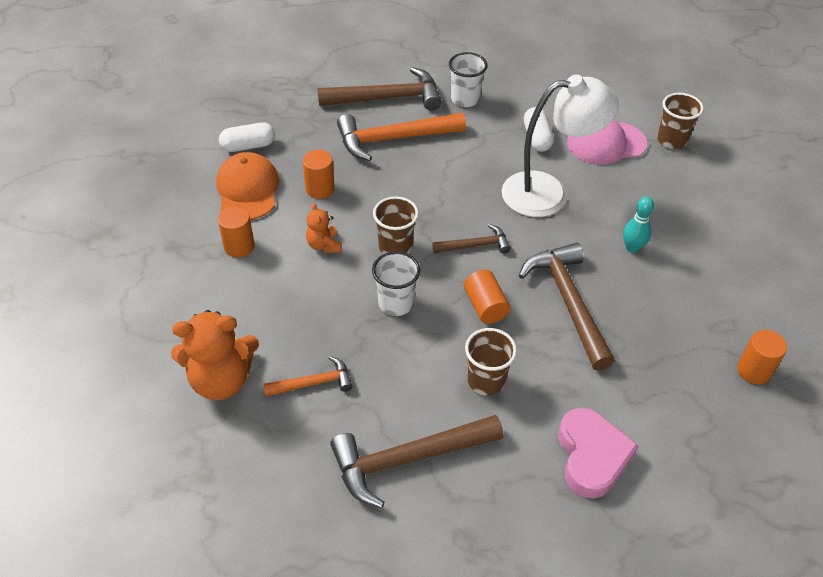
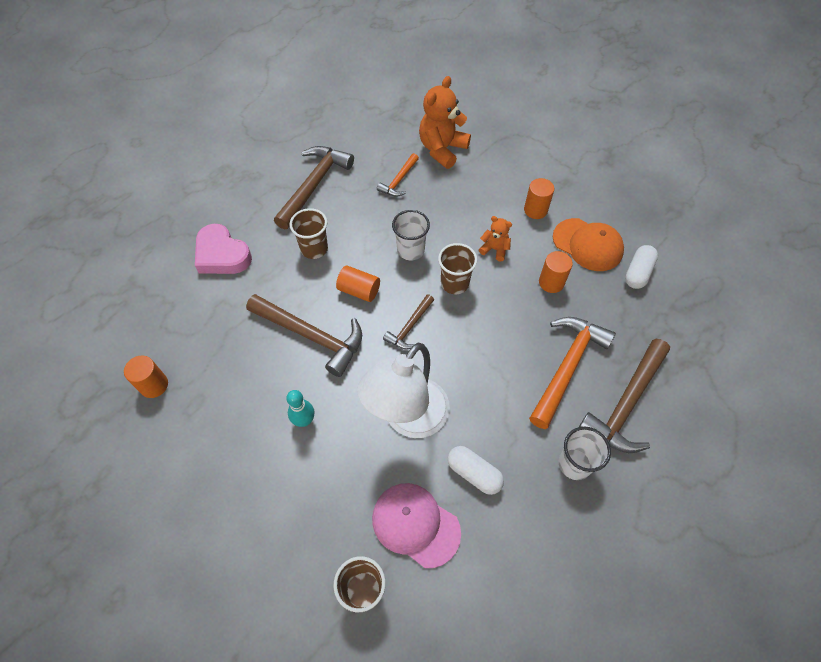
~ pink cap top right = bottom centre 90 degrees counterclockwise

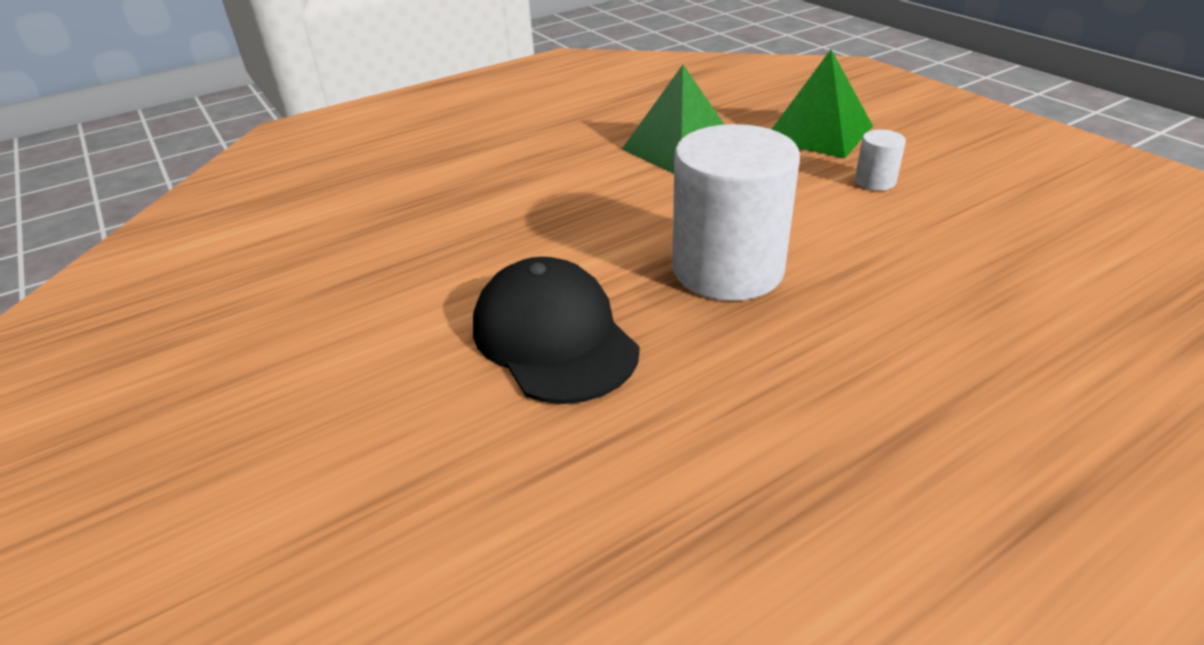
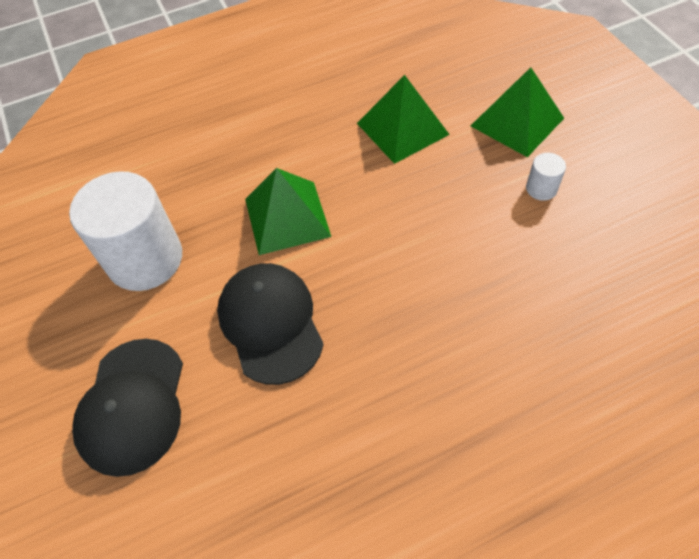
~ white cylinder (1st from left) top centre to middle left
+ black cap (1st from left) bottom left
+ green pyramid (1st from left) centre

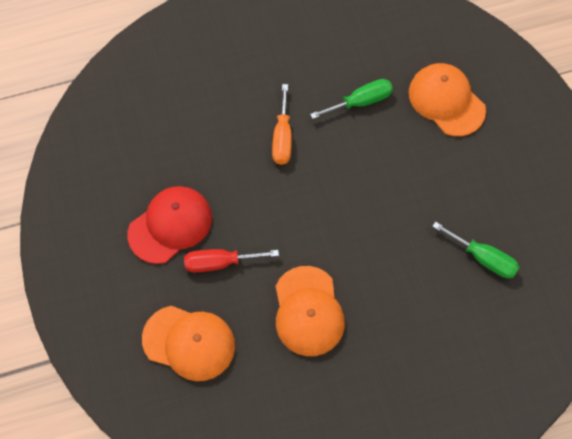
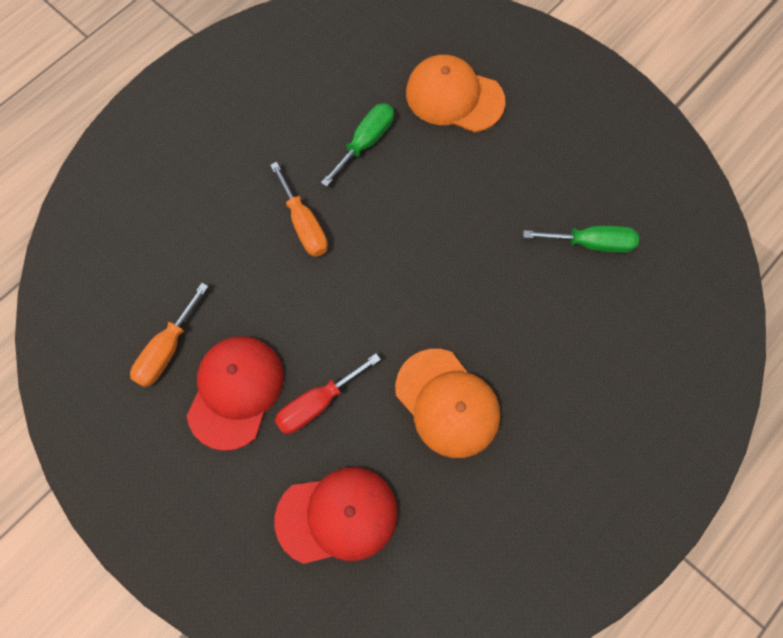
~ orange cap (1st from left) bottom left to red cap (2nd from left) bottom centre
+ orange screwdriver (1st from left) middle left

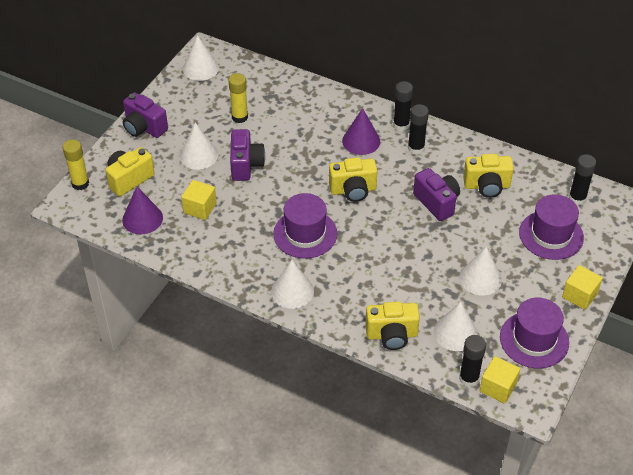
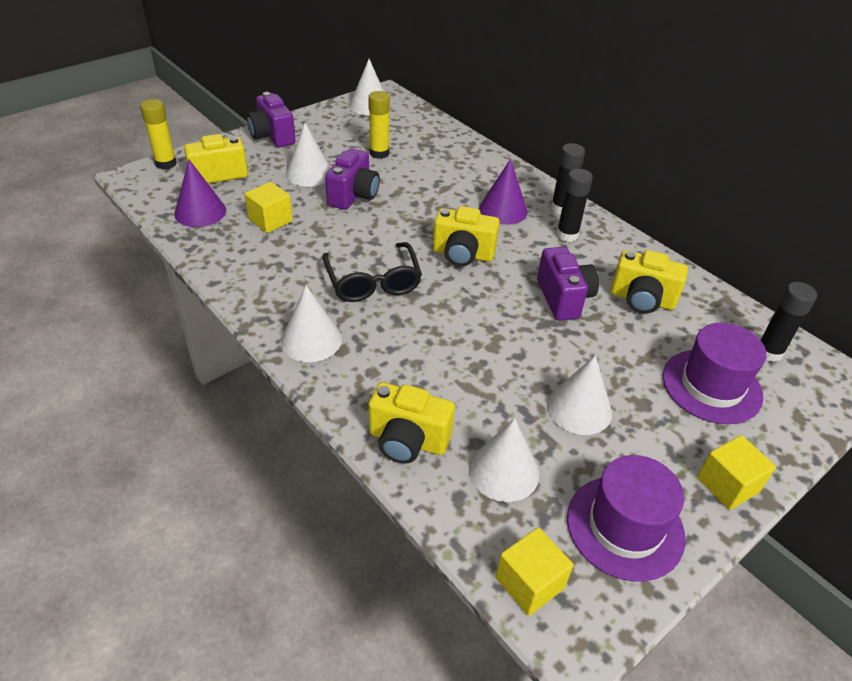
~ purple hat (1st from left) centre to black glasses centre
- black glue stick (3rd from left) bottom right

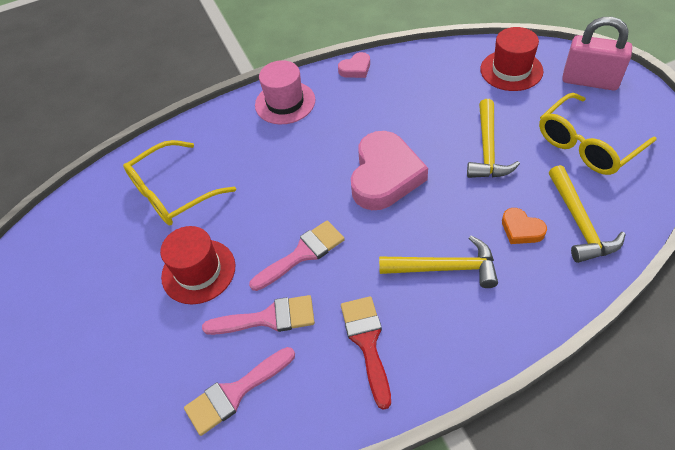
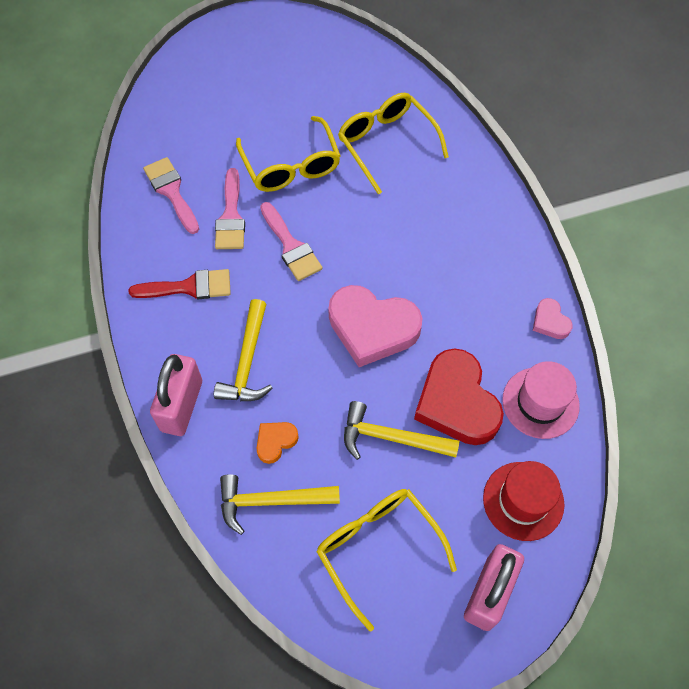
~ red hat (1st from left) middle left to yellow glasses (1st from left) top centre
~ pink hat top centre to middle right
+ pink padlock (1st from left) middle left
+ red heart centre

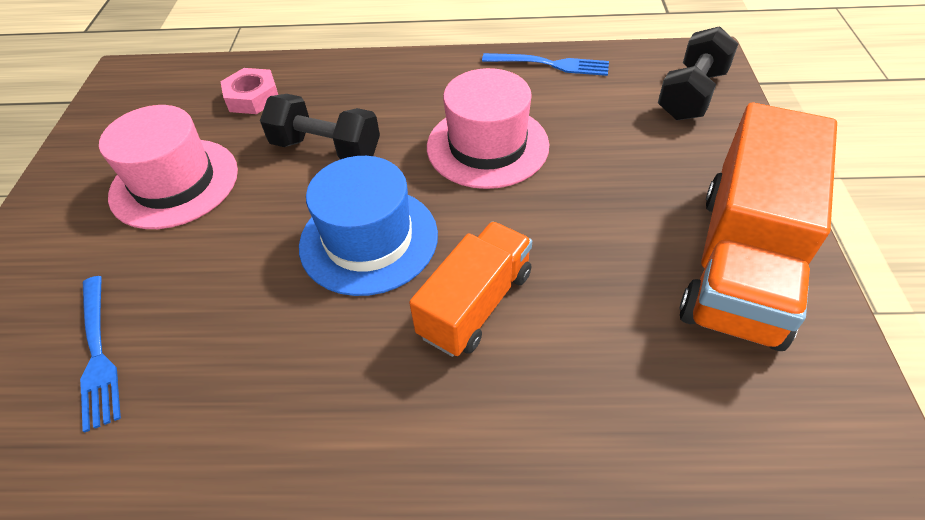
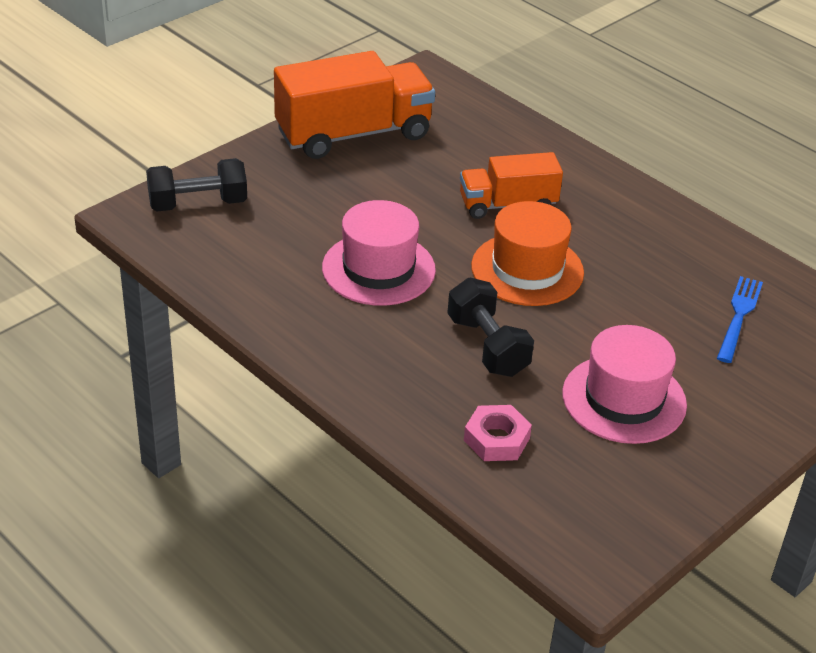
~ blue hat centre to orange hat centre
- blue fork (2nd from left) top centre

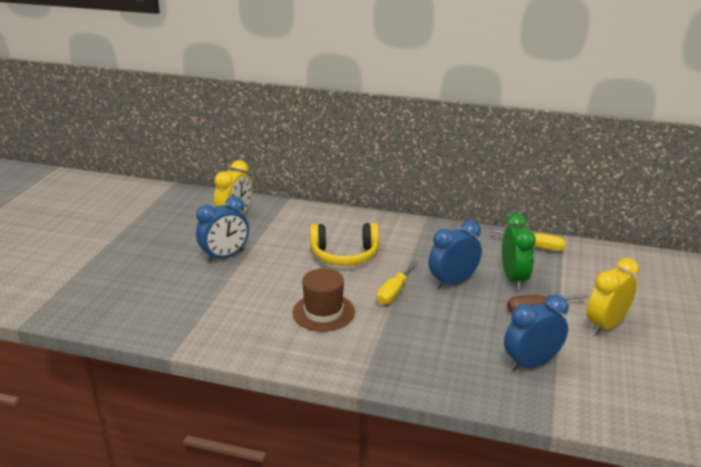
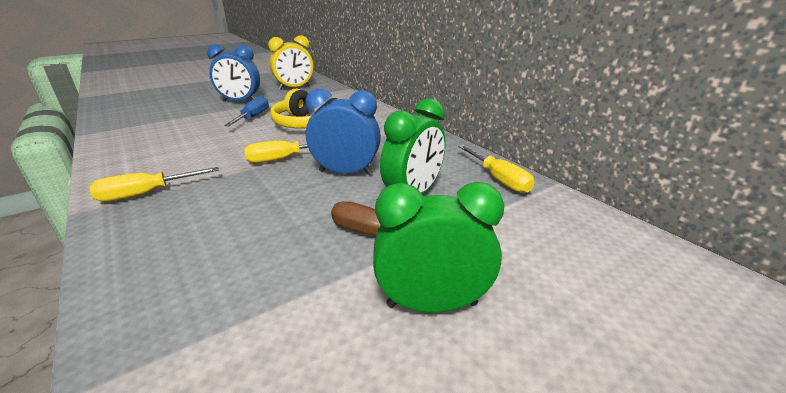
- brown hat centre
- blue clock (3rd from left) bottom right
~ yellow clock (2nd from left) middle right to green clock (2nd from left) centre
+ yellow screwdriver (1st from left) middle left
+ blue screwdriver top left

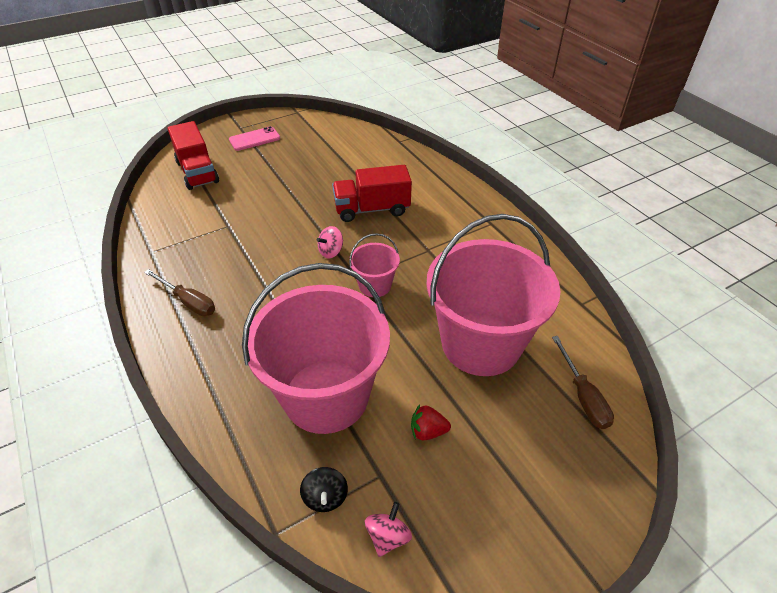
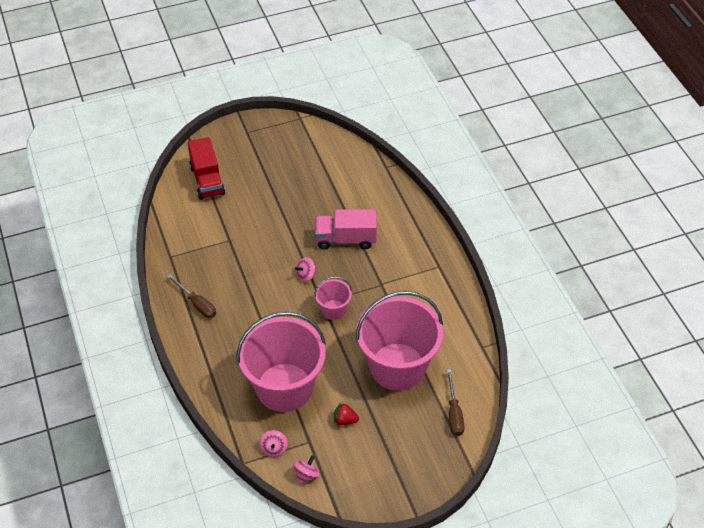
- pink phone top left
~ black spinning top bottom centre to pink spinning top (1st from left) bottom centre
~ red truck (2nd from left) top centre to pink truck centre

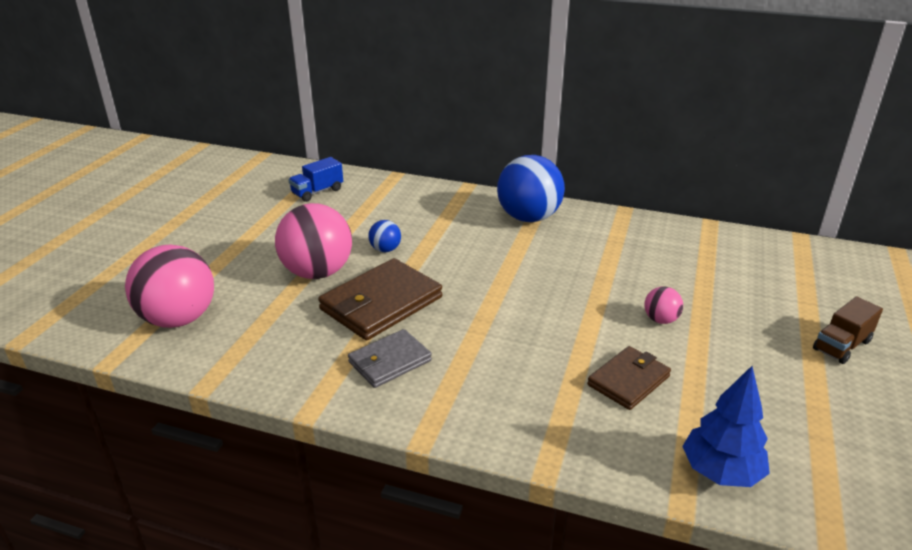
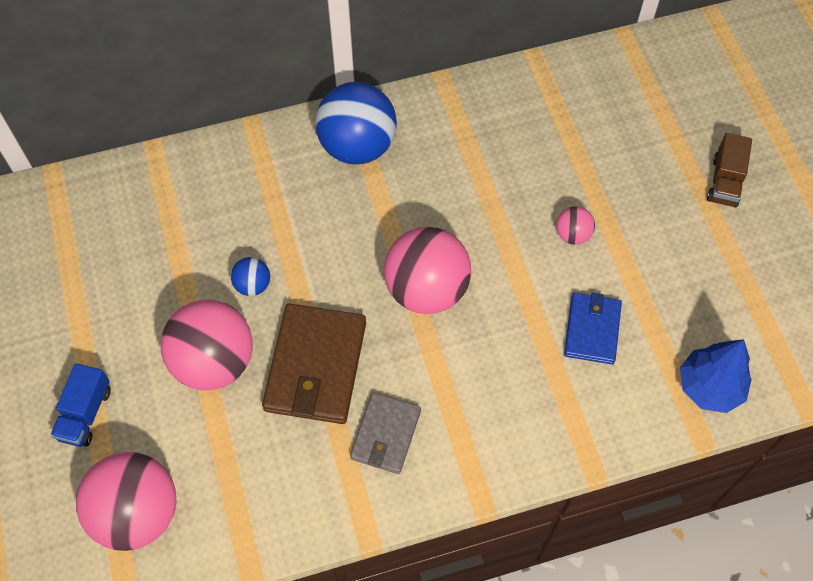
~ blue truck top centre to bottom left
~ brown wallet (2nd from left) bottom right to blue wallet middle right
+ pink ball (3rd from left) centre

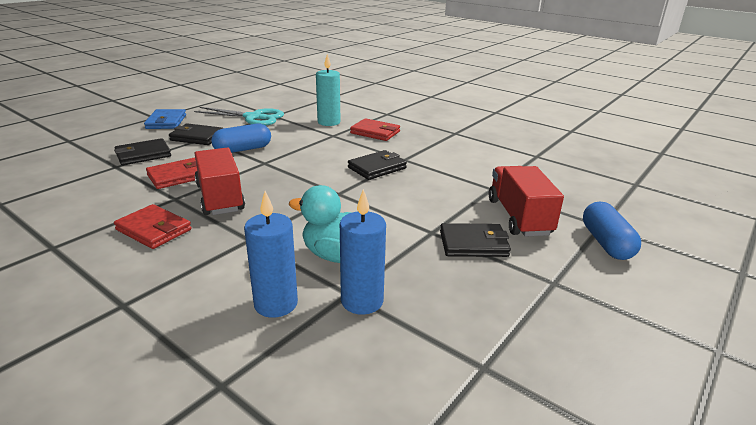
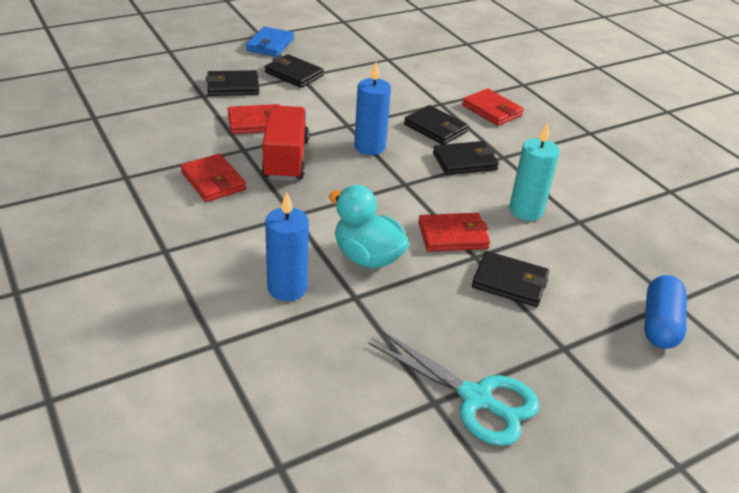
~ turquoise scissors top left to bottom centre
- blue capsule (1st from left) top left
~ turquoise candle top centre to middle right
~ blue candle (2nd from left) centre to top centre
- red truck (2nd from left) middle right
+ black wallet (3rd from left) top centre
+ red wallet (3rd from left) centre

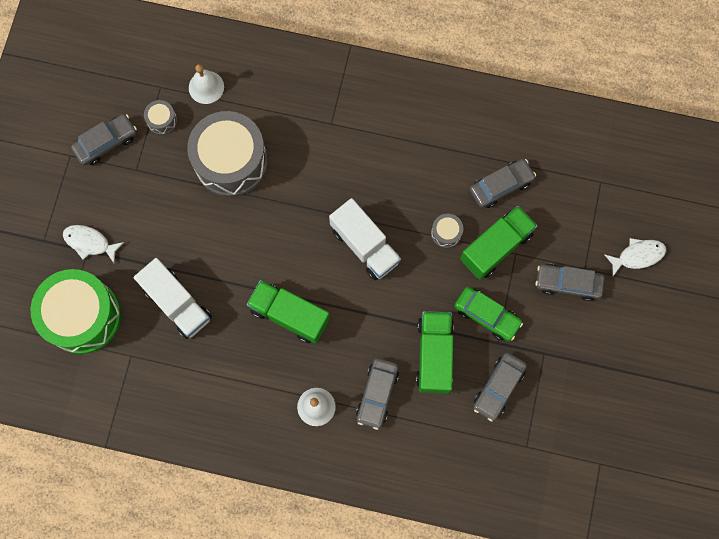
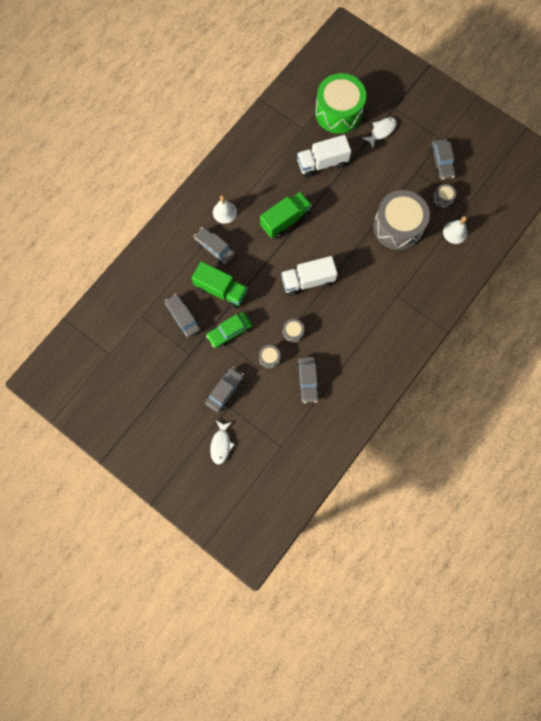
~ green truck (3rd from left) middle right to grey drum (1st from left) centre

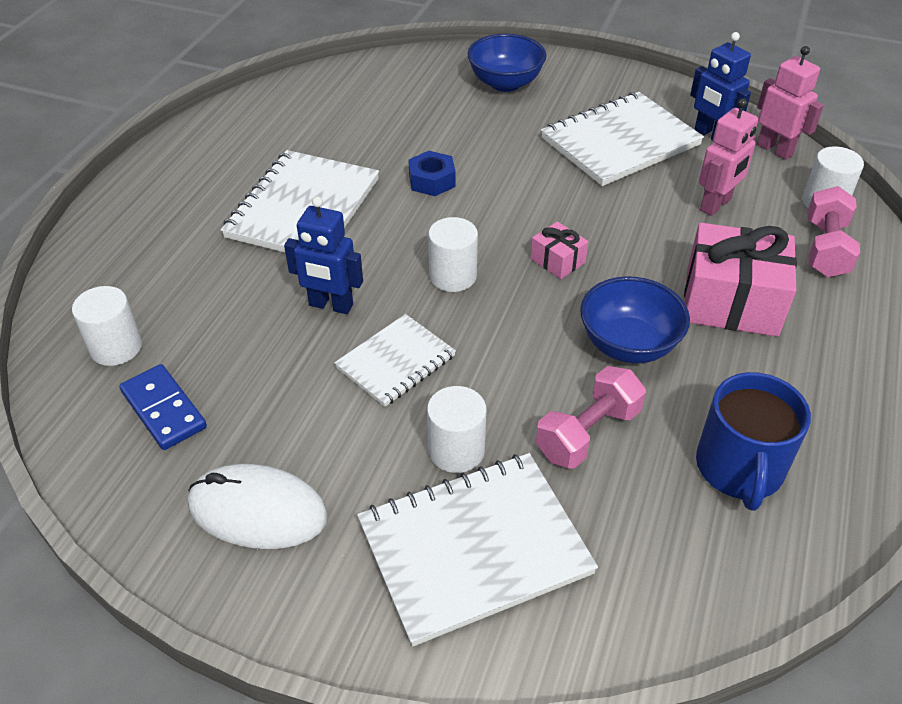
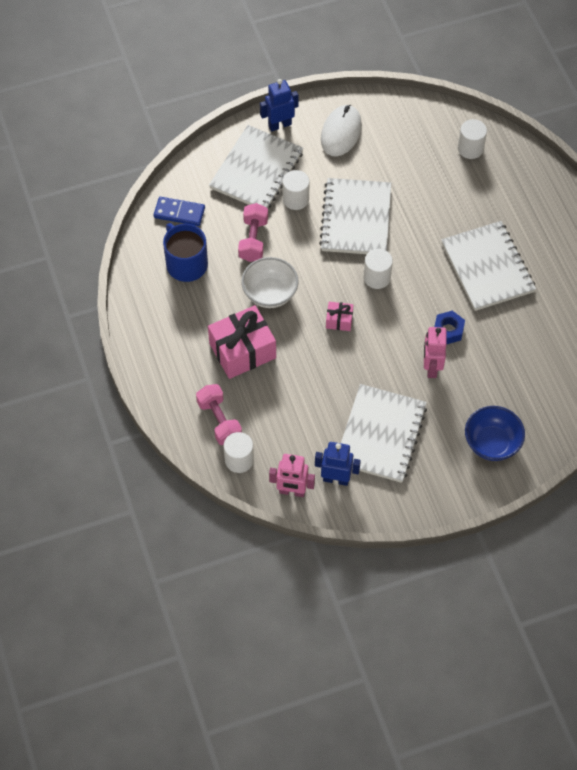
~ blue domino middle left to top left
~ white mouse bottom left = top centre 45 degrees counterclockwise
~ blue robot (1st from left) centre to top centre
~ white notebook (2nd from left) centre = top centre x1.70
~ blue bowl (2nd from left) middle right to white bowl centre
~ pink robot (1st from left in the first image) top right to pink robot (2nd from left) middle right

